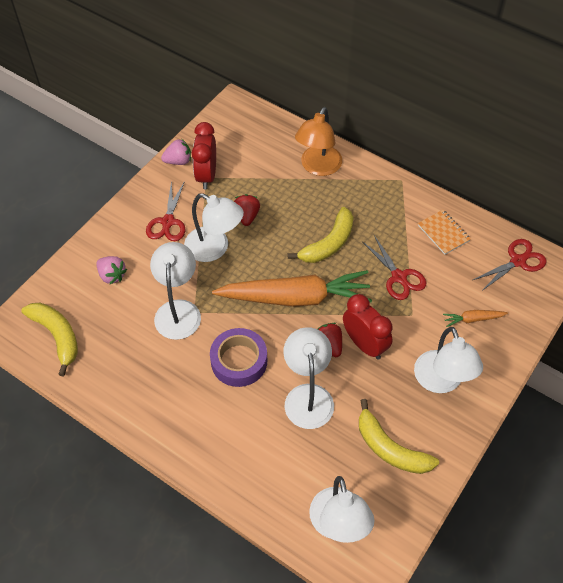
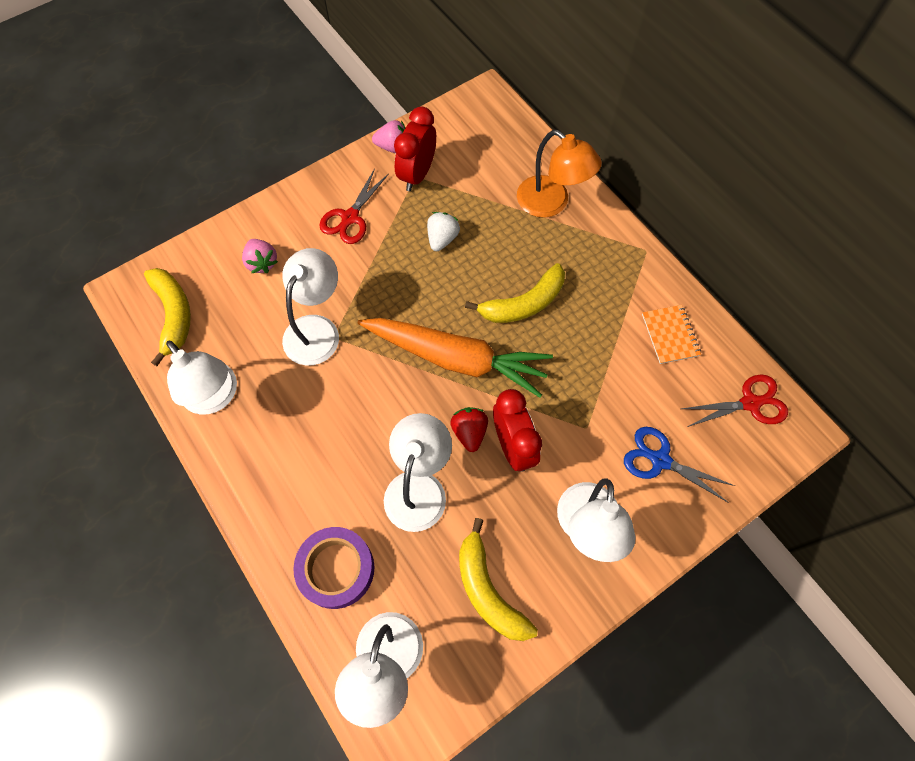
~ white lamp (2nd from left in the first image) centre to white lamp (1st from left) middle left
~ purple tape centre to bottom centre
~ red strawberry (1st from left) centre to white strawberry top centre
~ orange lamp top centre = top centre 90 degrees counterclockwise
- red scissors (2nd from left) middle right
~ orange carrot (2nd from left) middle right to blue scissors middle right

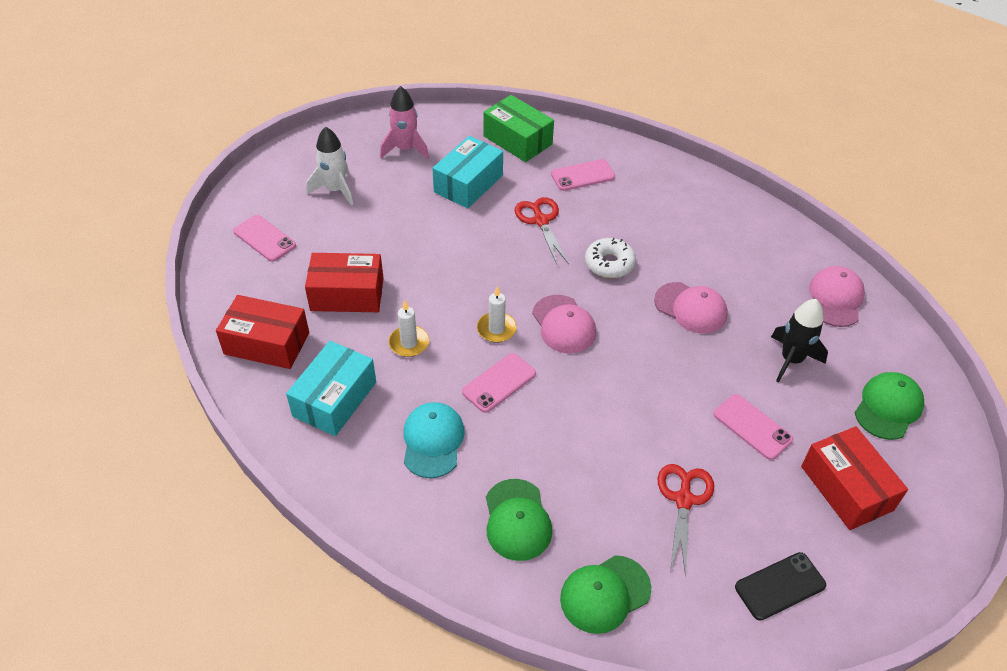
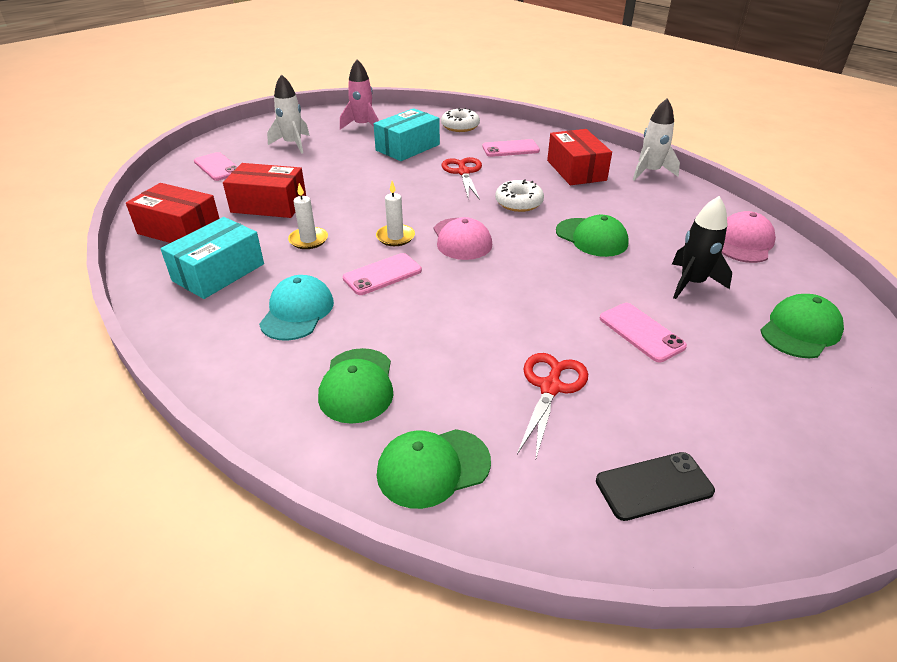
~ green box top centre to white donut (1st from left) top centre
~ pink cap (2nd from left) middle right to green cap (3rd from left) centre
~ red box (3rd from left) bottom right to top centre
+ white rocket (2nd from left) top right

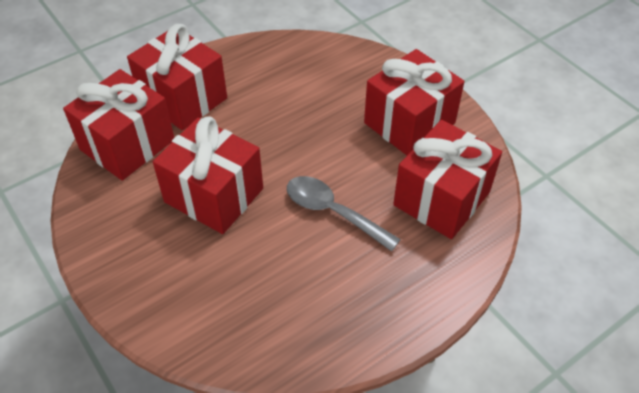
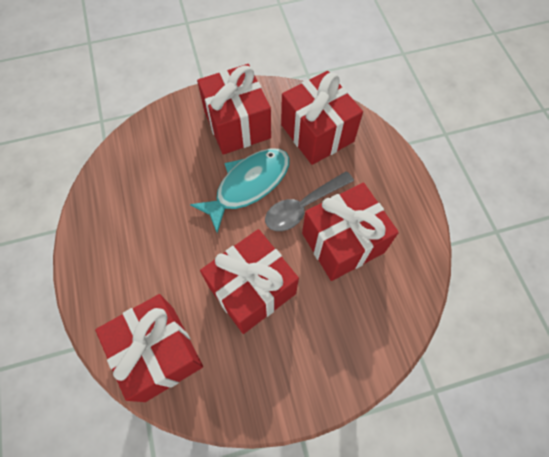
~ red gift (2nd from left in the first image) top left to red gift (5th from left) centre
+ turquoise fish centre

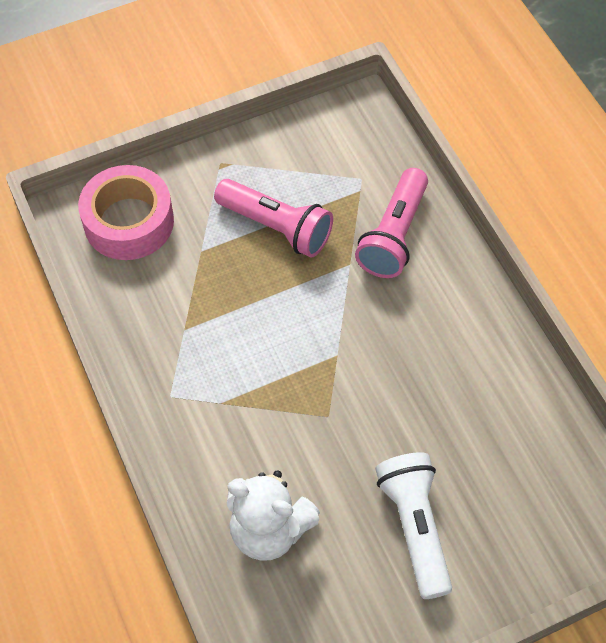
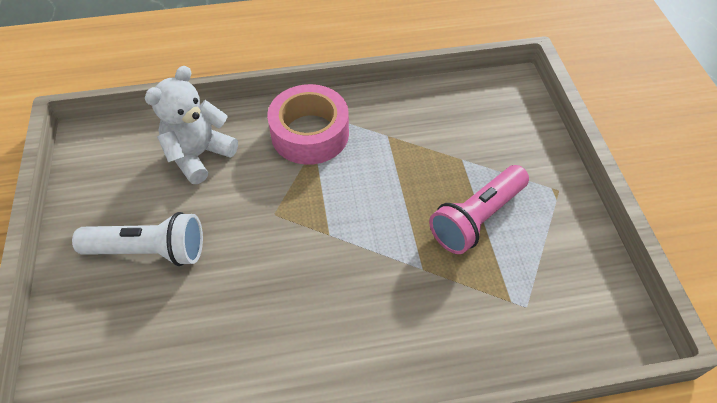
~ pink tape top left to top centre
- pink flashlight (2nd from left) centre

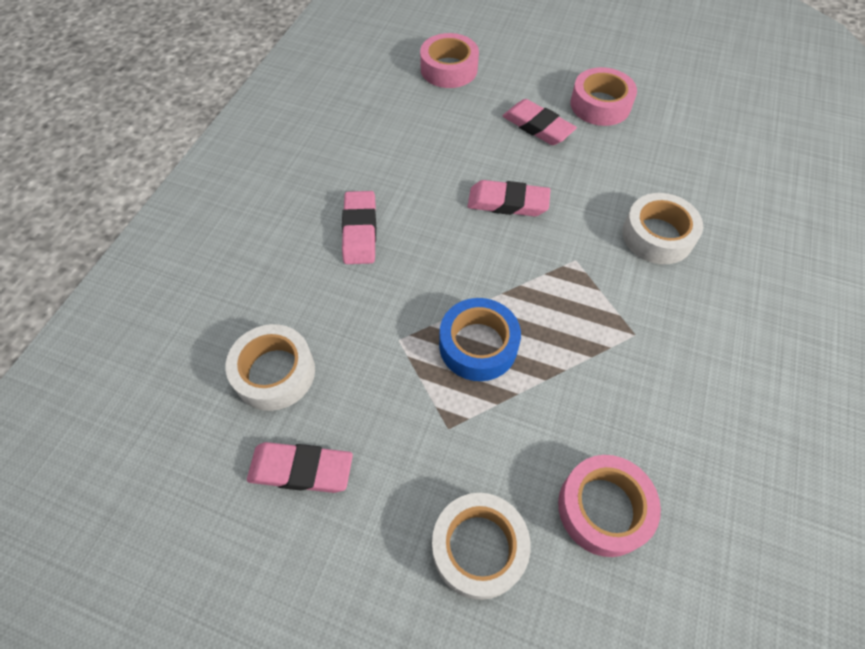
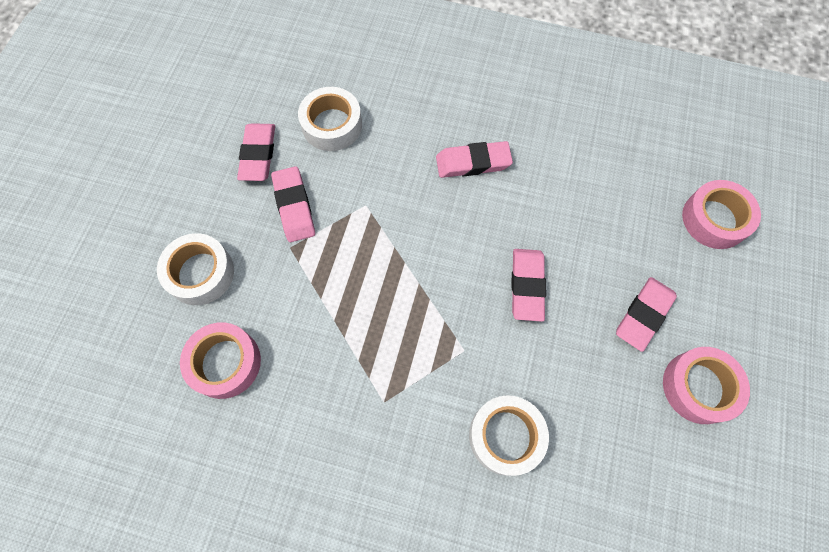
- blue tape centre
+ pink eraser (2nd from left) centre

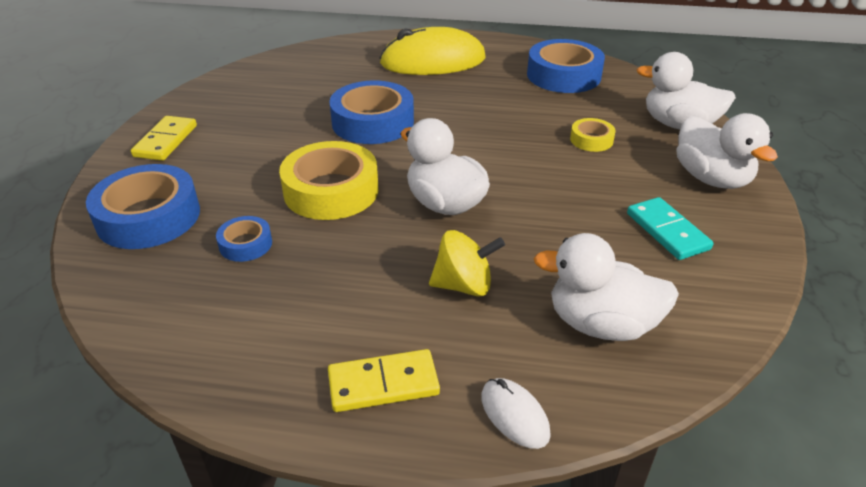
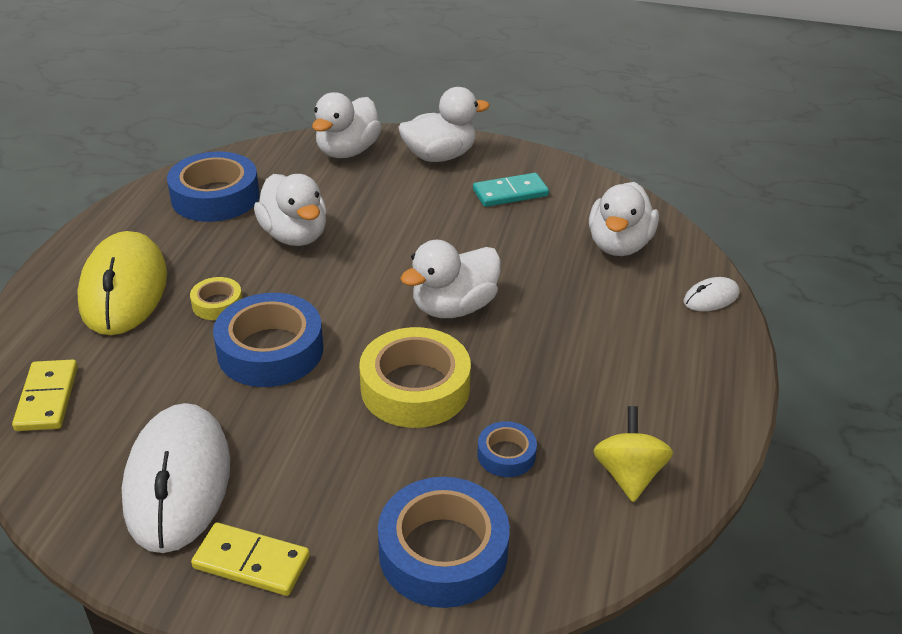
~ yellow domino (2nd from left in the first image) bottom centre to yellow domino (1st from left) middle left
~ yellow spinning top centre to bottom right
~ yellow tape (2nd from left in the first image) top right to yellow tape (1st from left) middle left
+ white mouse (1st from left) bottom left
+ white duck (1st from left) top left

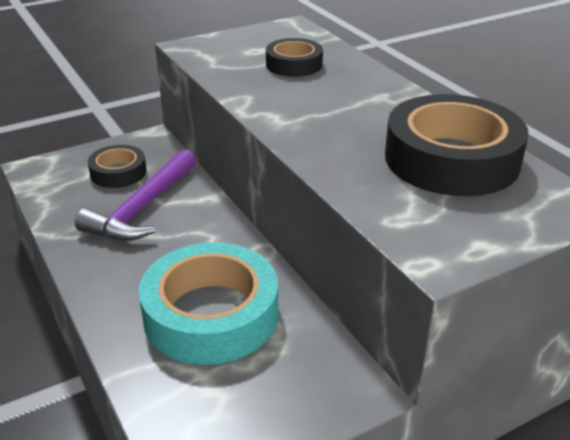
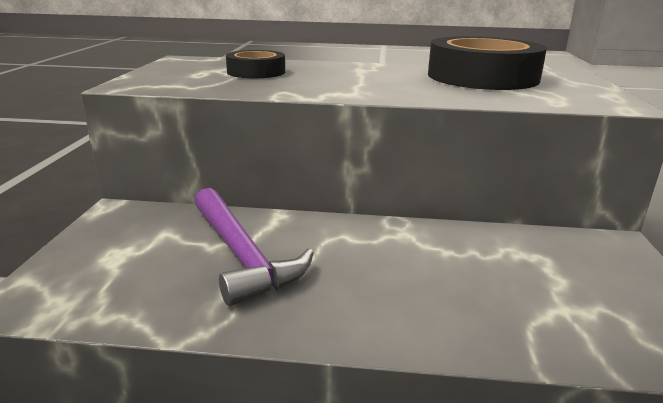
- black tape (1st from left) middle left
- turquoise tape bottom centre

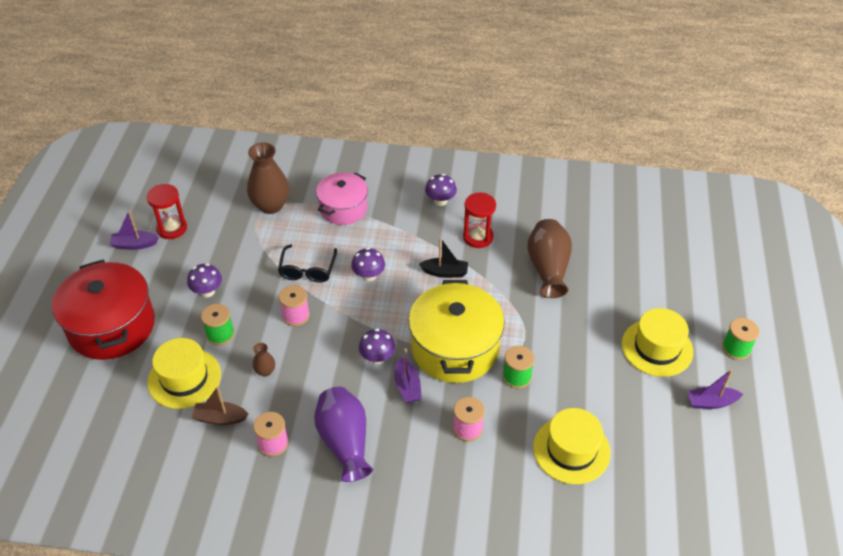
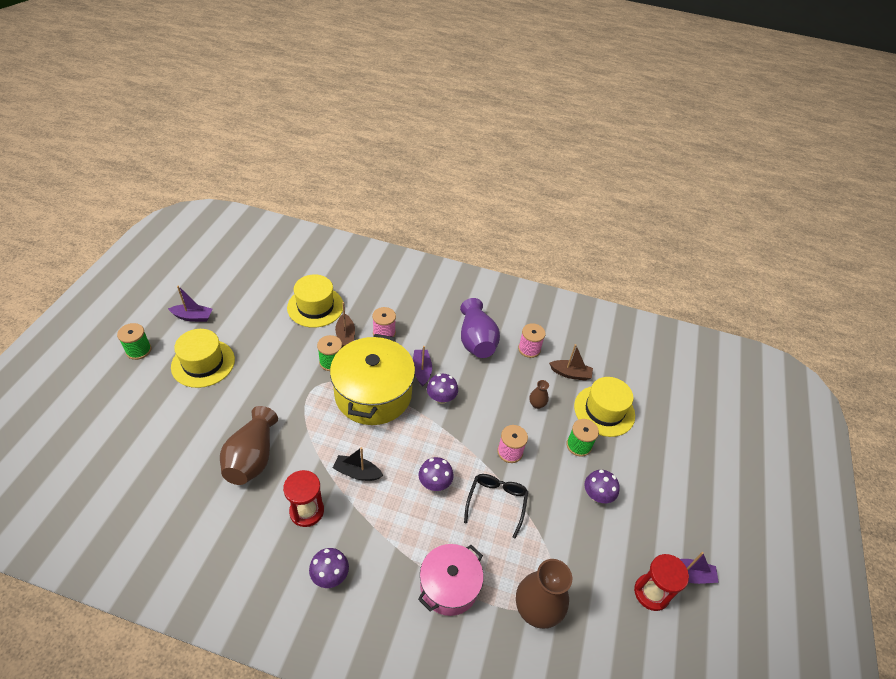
- red pot middle left
+ brown boat (1st from left) centre

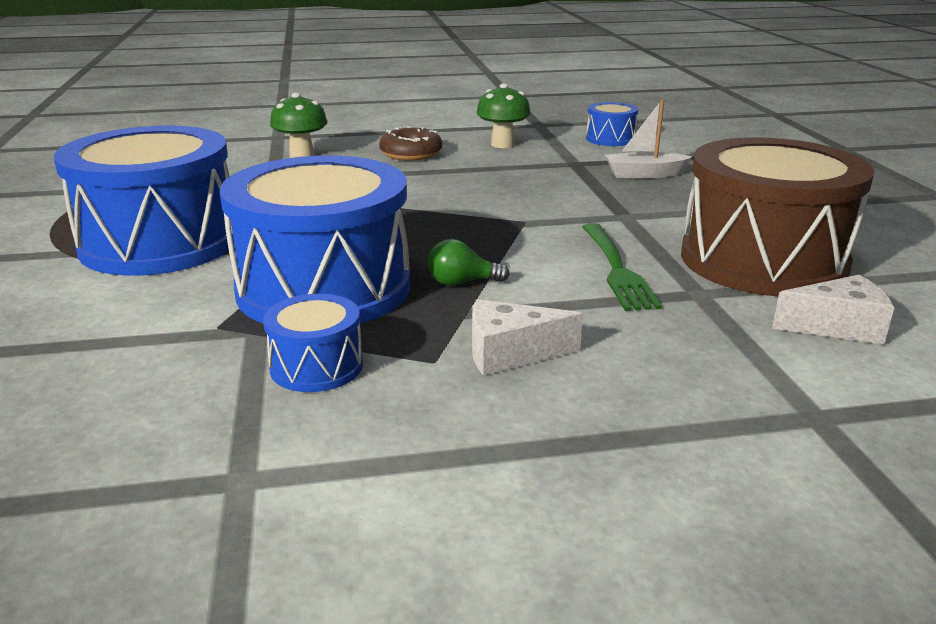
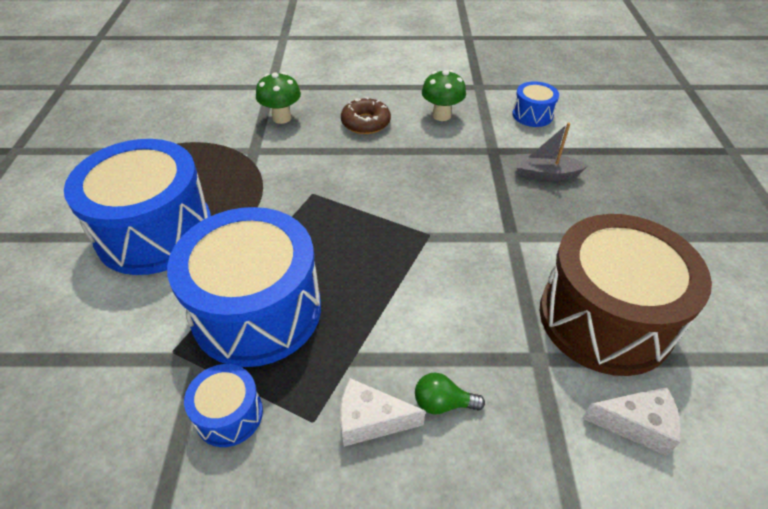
~ green light bulb centre to bottom centre
- green fork centre
~ white boat top right to grey boat top right

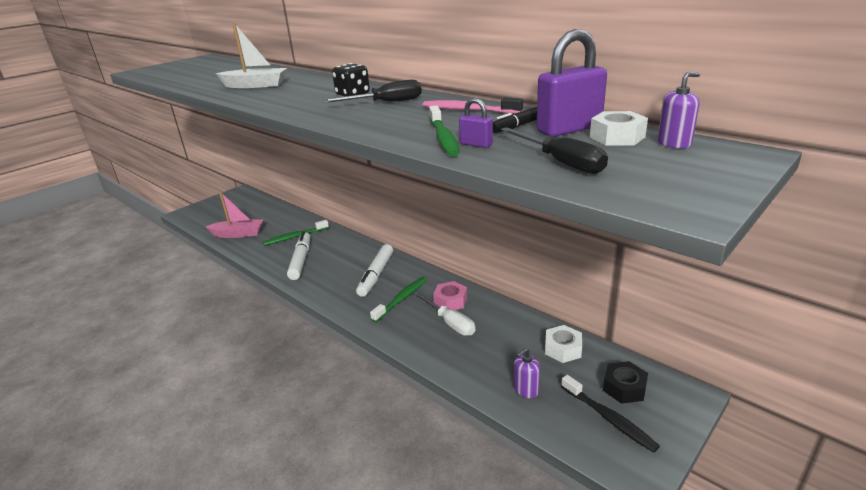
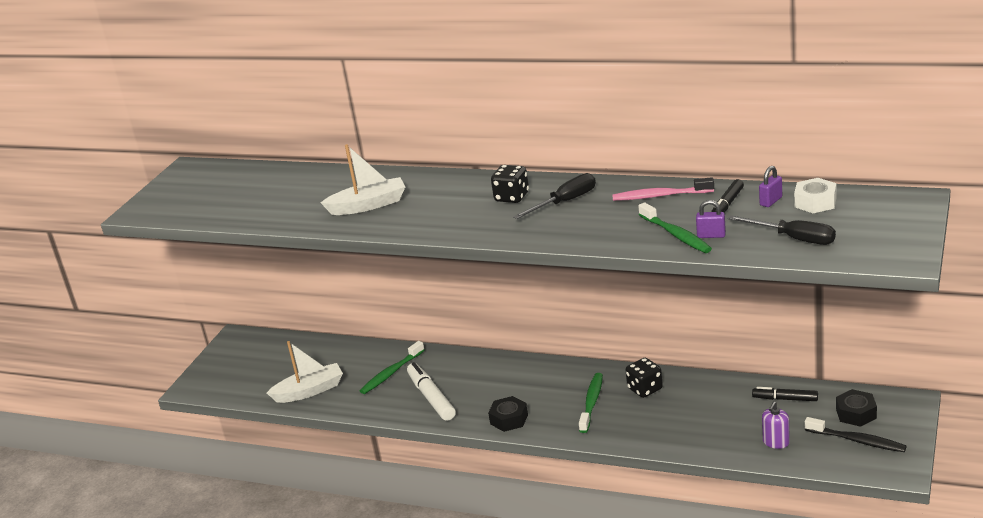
~ pink boat middle left to white boat (1st from left) bottom left
- white marker (2nd from left) centre
- white screwdriver centre
~ pink nut centre to black dice (2nd from left) bottom centre
~ purple padlock (2nd from left) top centre = middle right x0.48
~ white nut (1st from left) bottom centre to black marker (2nd from left) bottom right
- purple soap dispenser (2nd from left) top right
+ black nut (1st from left) bottom centre

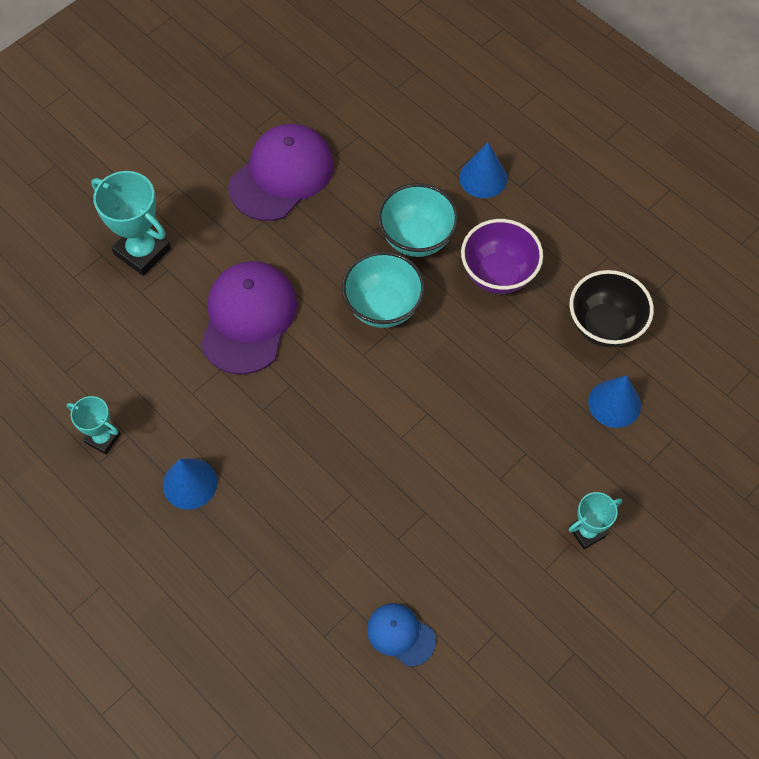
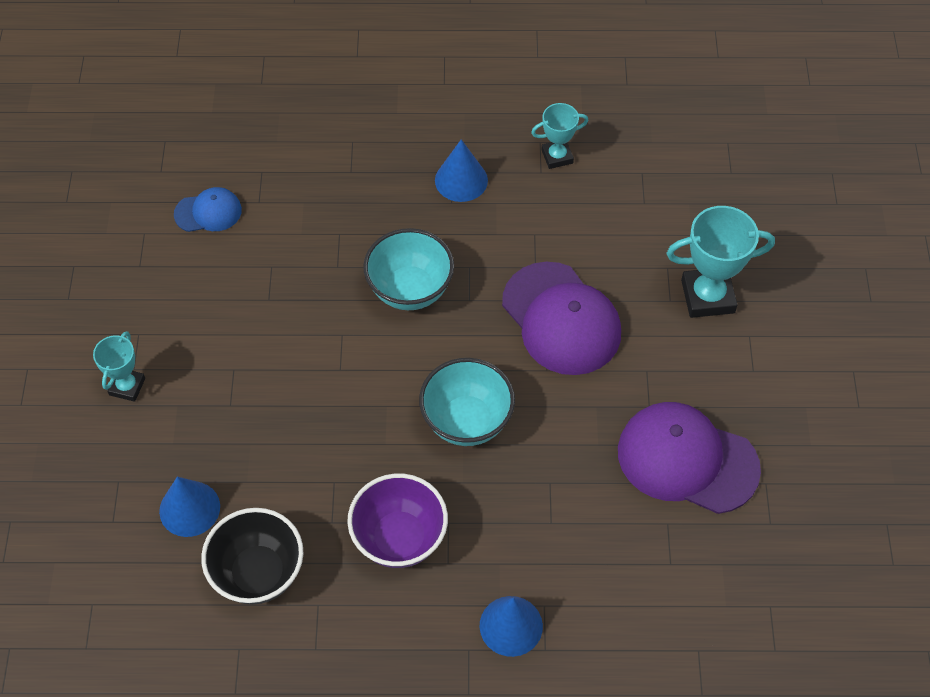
~ purple cap (2nd from left) top centre = middle right 120 degrees clockwise
~ turquoise bowl (2nd from left in the first image) top centre to turquoise bowl (1st from left) centre

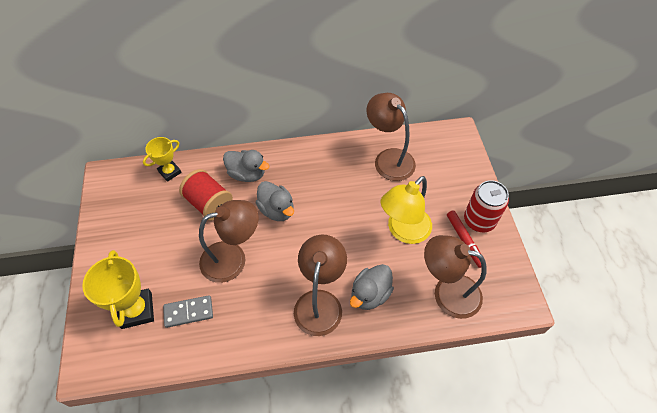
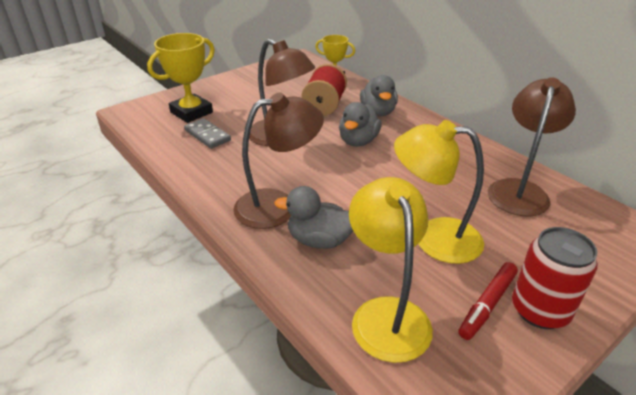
~ brown lamp (4th from left) bottom right to yellow lamp (1st from left) bottom centre

